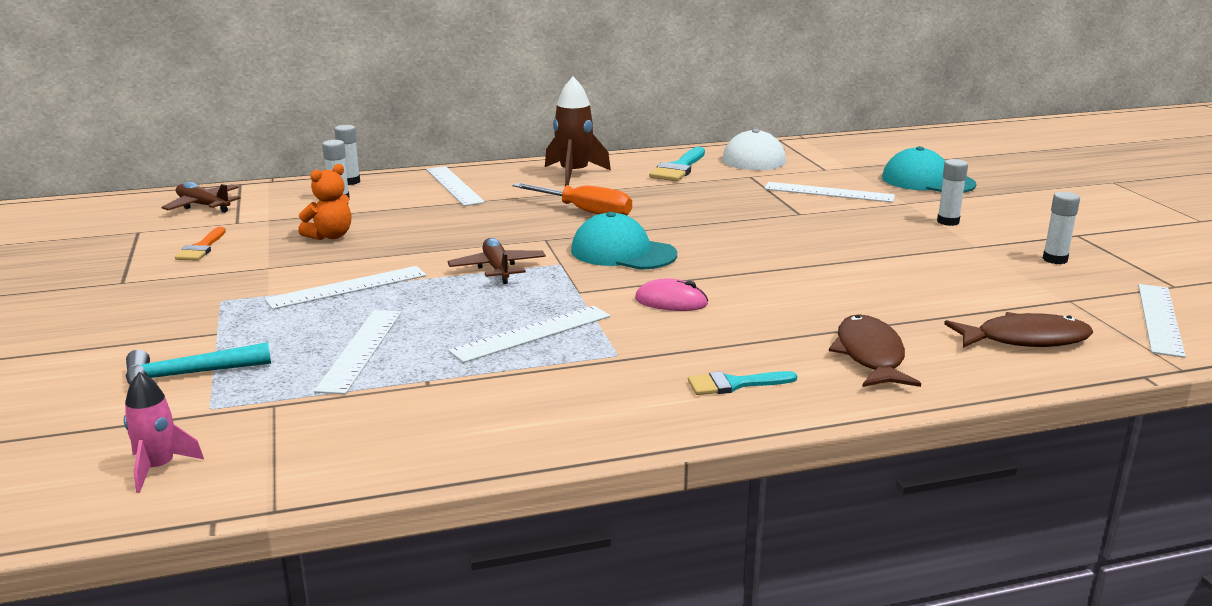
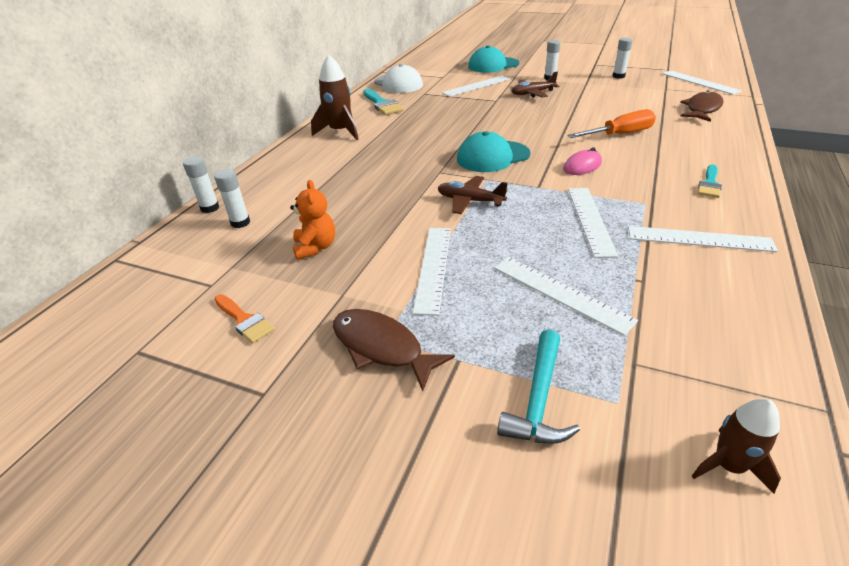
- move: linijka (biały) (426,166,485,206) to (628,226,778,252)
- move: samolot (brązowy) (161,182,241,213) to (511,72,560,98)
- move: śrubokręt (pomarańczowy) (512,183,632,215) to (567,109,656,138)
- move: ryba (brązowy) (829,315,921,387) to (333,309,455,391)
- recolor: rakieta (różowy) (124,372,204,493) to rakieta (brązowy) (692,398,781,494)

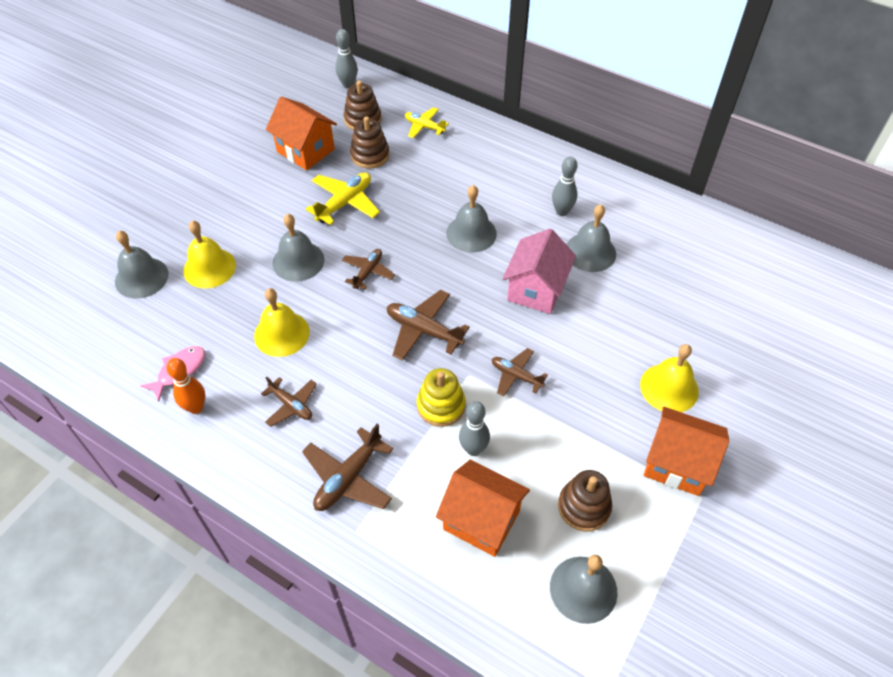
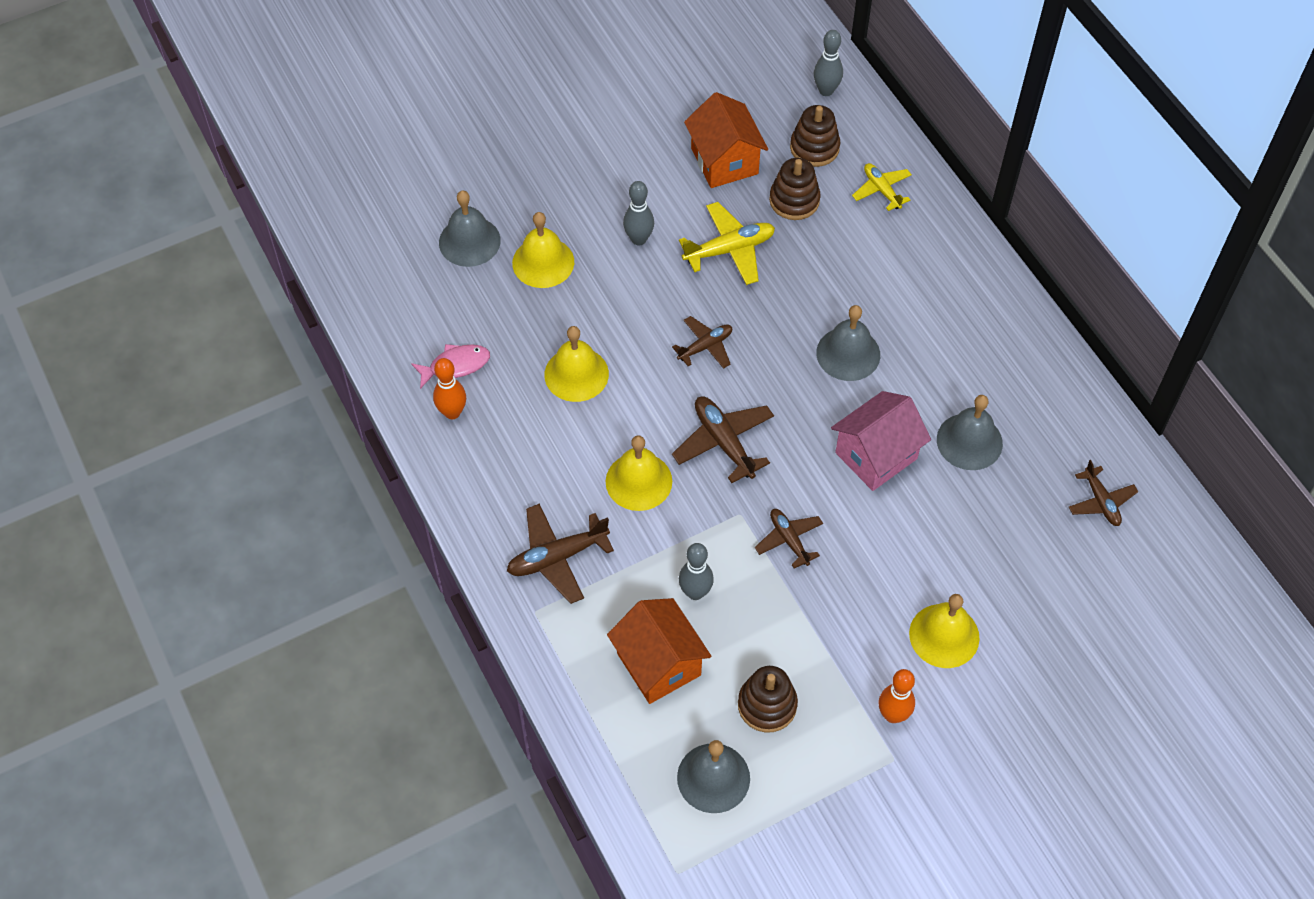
- move: kręgiel (szary) (552,157,577,216) to (623,181,654,245)
- delete: dzwonek (szary) (272,214,324,282)
- delete: zabawka nakładanka (żółty) (417,368,466,427)
- move: samolot (brązowy) (261,376,317,427) to (1069,460,1138,526)
- replace: domek (pomarańczowy) (644,407,729,496) to kręgiel (pomarańczowy) (879,669,915,723)
- insert: dzwonek (żółty) (606,435,672,511)

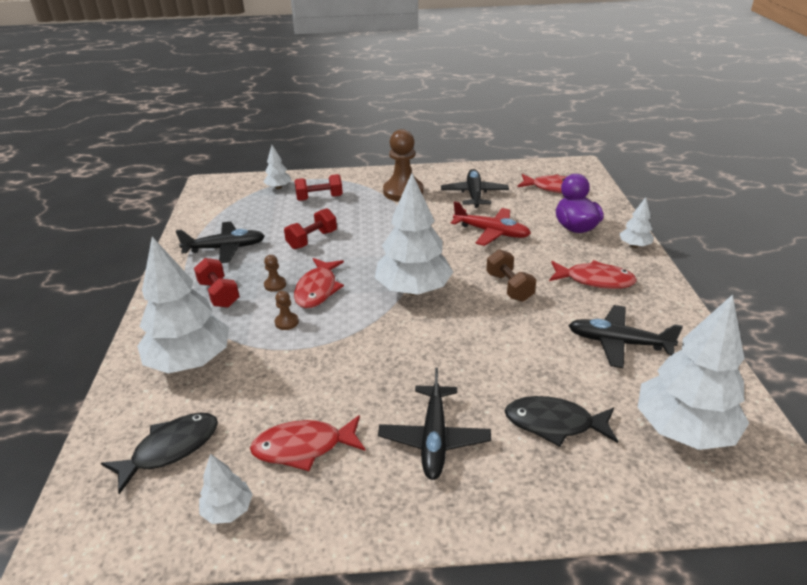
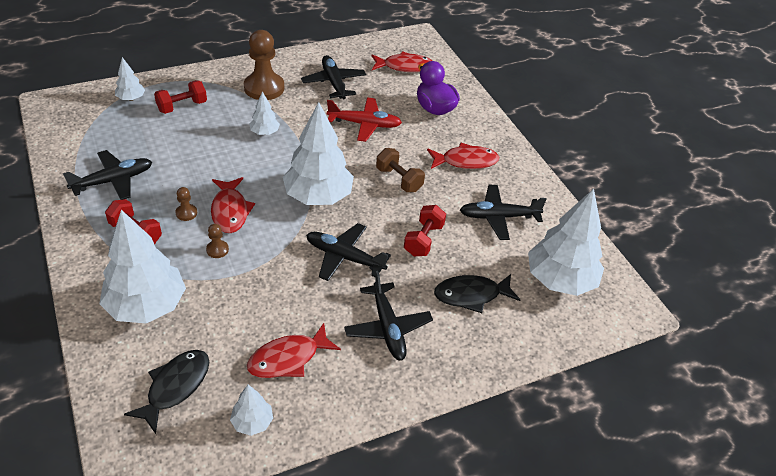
- move: drzewko (biały) (620,197,654,248) to (249,92,280,135)
- move: hantel (czerwony) (284,208,337,249) to (404,205,446,256)
- insert: samolot (czarny) (306,223,391,281)

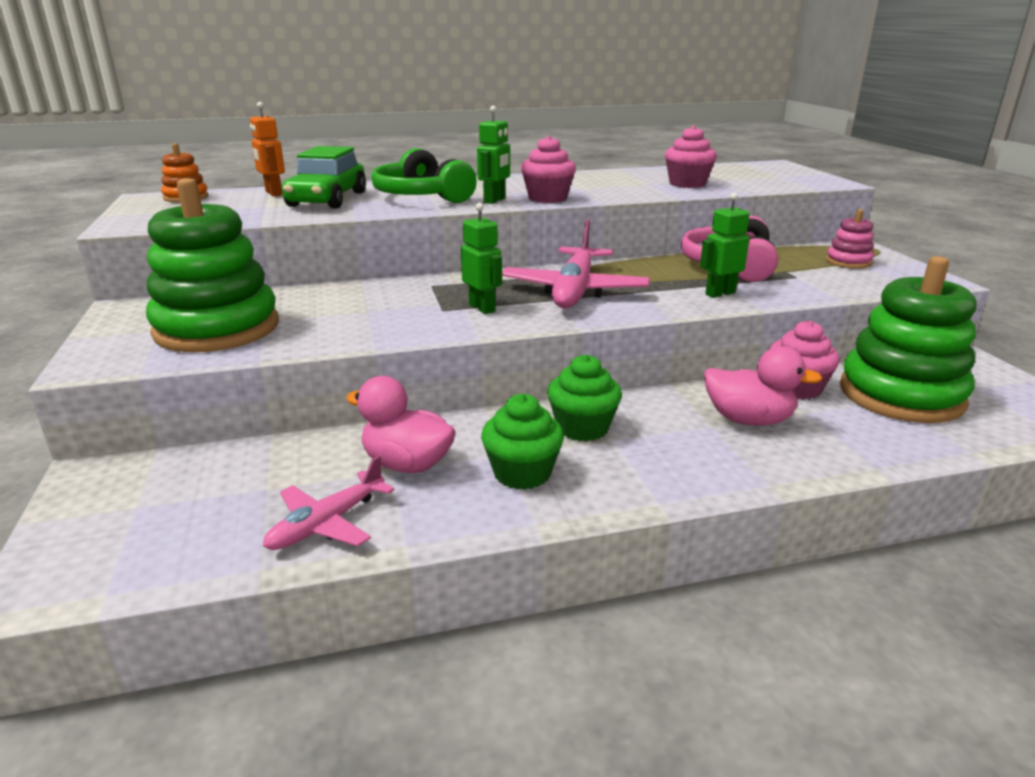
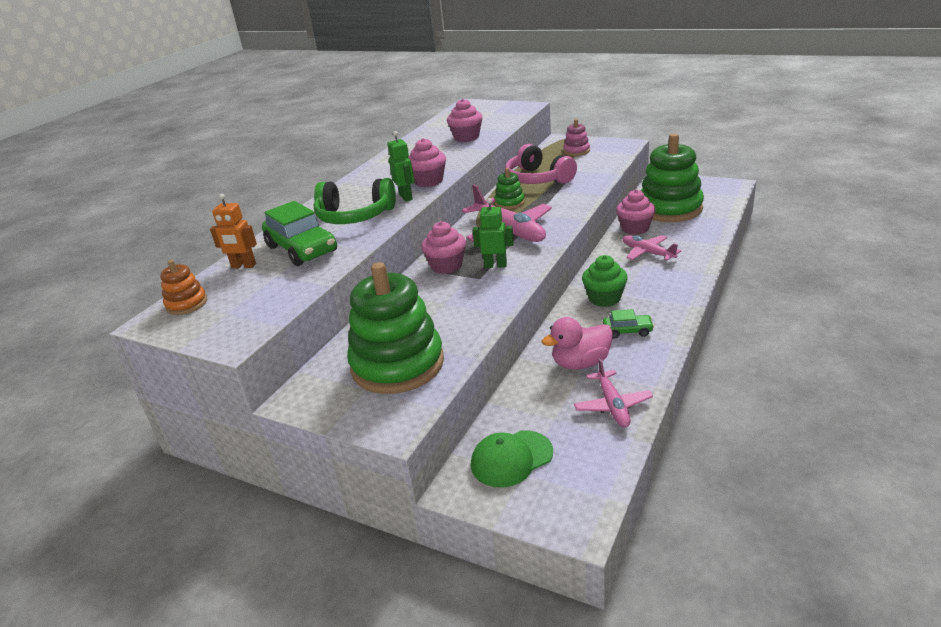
- delete: robot (zielony) (700,193,750,298)
- replace: kaczka (różowy) (704,346,823,426) to samolot (różowy) (623,235,682,261)
- replace: muffinka (zielony) (481,394,564,490) to samochód (zielony) (603,309,654,339)
- insert: zabawka nakładanka (zielony) (494,168,525,209)
- insert: muffinka (różowy) (421,221,466,274)
- insert: czapka (zielony) (471,430,553,487)

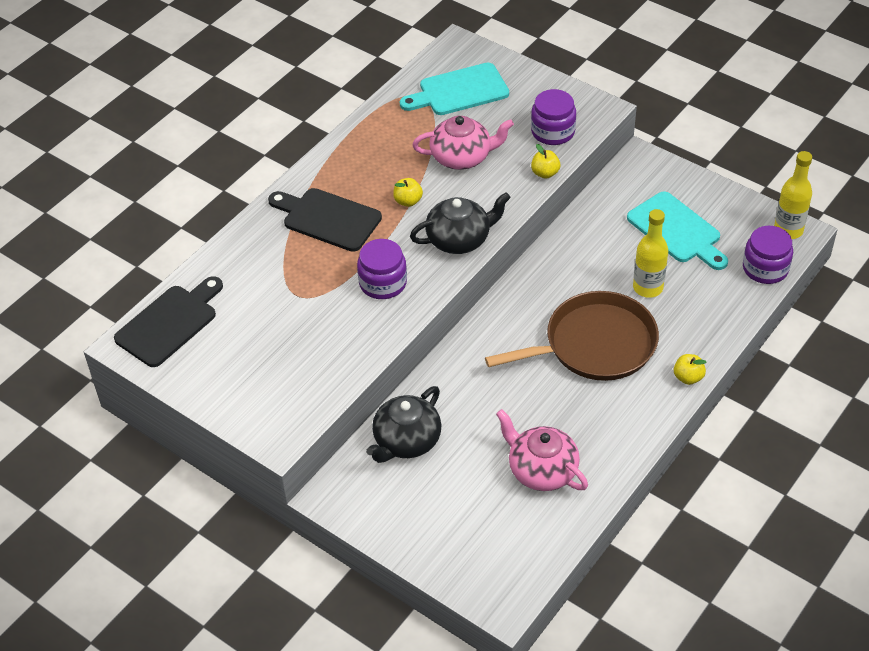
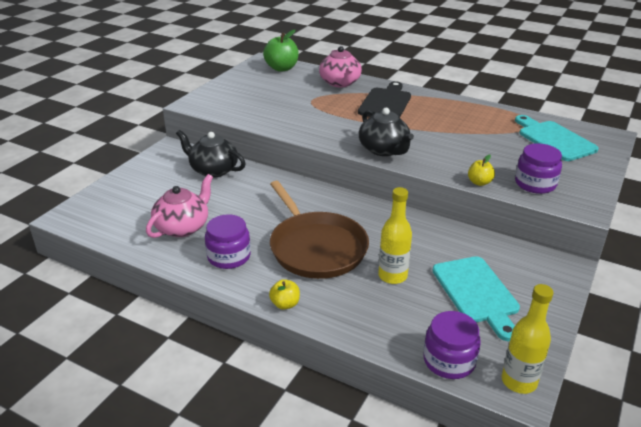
- move: imbryk (różowy) (412,116,514,170) to (319,46,362,87)
- delete: jabłko (żółty) (393,178,423,207)
- rotate: deska do krojenia (turkusowy) (627,191,728,270) = (432,256,520,341) 60 degrees counterclockwise
- move: słoik (fioletowy) (357,239,407,299) to (205,214,251,269)
- replace: deska do krojenia (czarny) (114,276,223,367) to jabłko (zielony) (263,29,298,72)

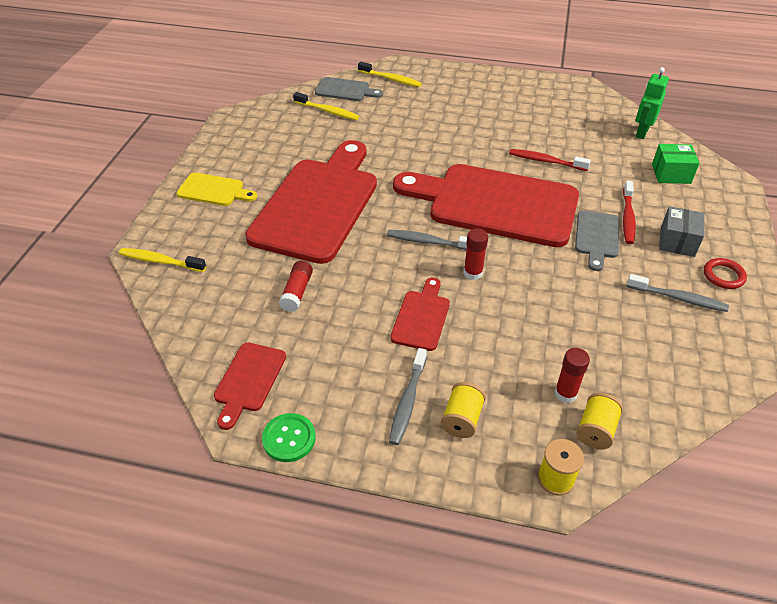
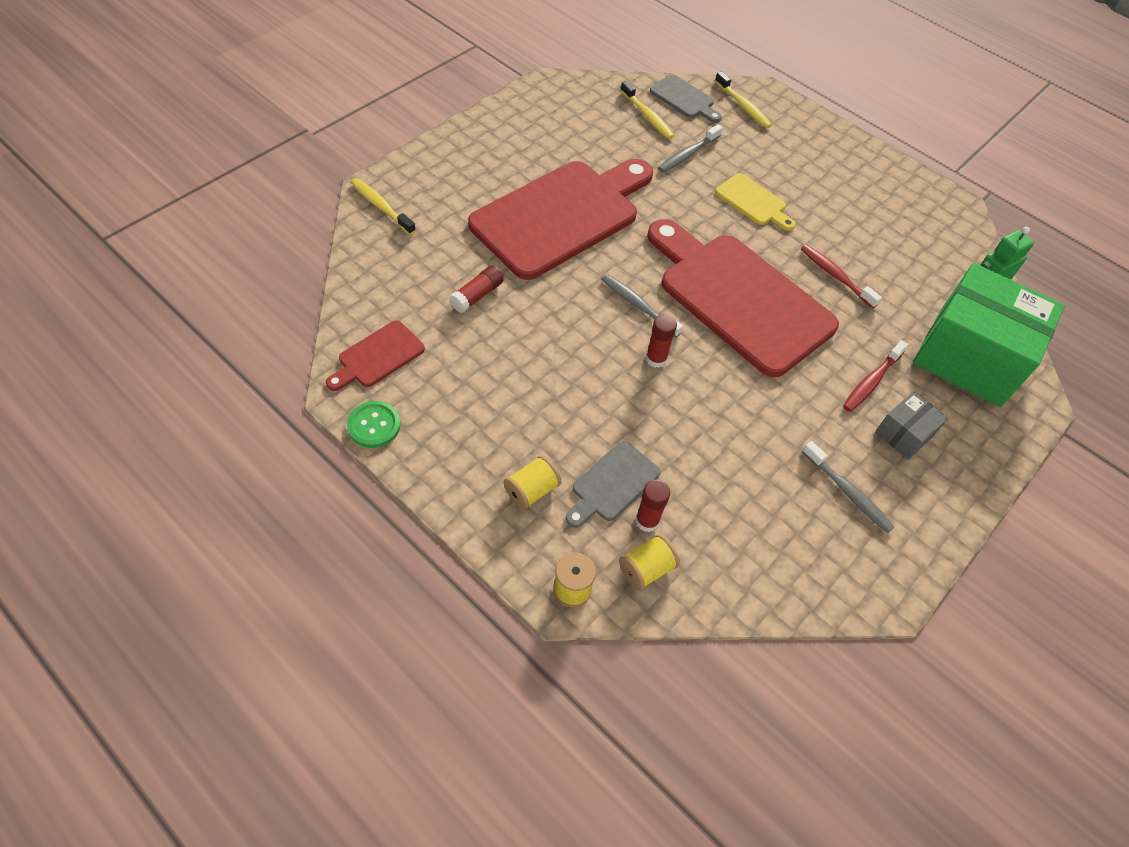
- resize: pudełko (zielony) (652,144,699,184) = (913,263,1065,407) x2.24
- move: deska do krojenia (żółty) (177,172,257,206) to (715,173,796,231)
- move: deska do krojenia (szary) (575,210,619,271) to (566,441,660,528)
- delete: pierścień (czerwony) (704,258,747,289)
- delete: deska do krojenia (czerwony) (390,278,450,351)
- move: szczoteczka do zębów (szary) (389,348,427,445) to (658,124,723,172)

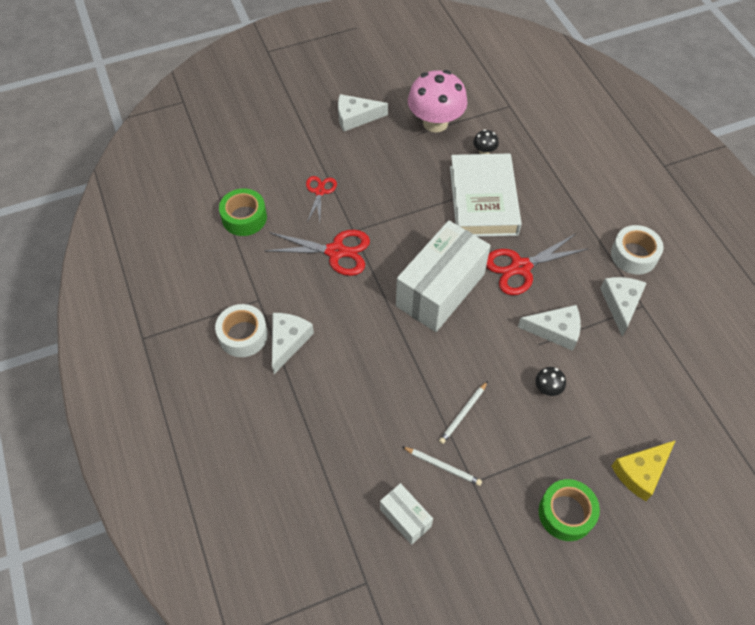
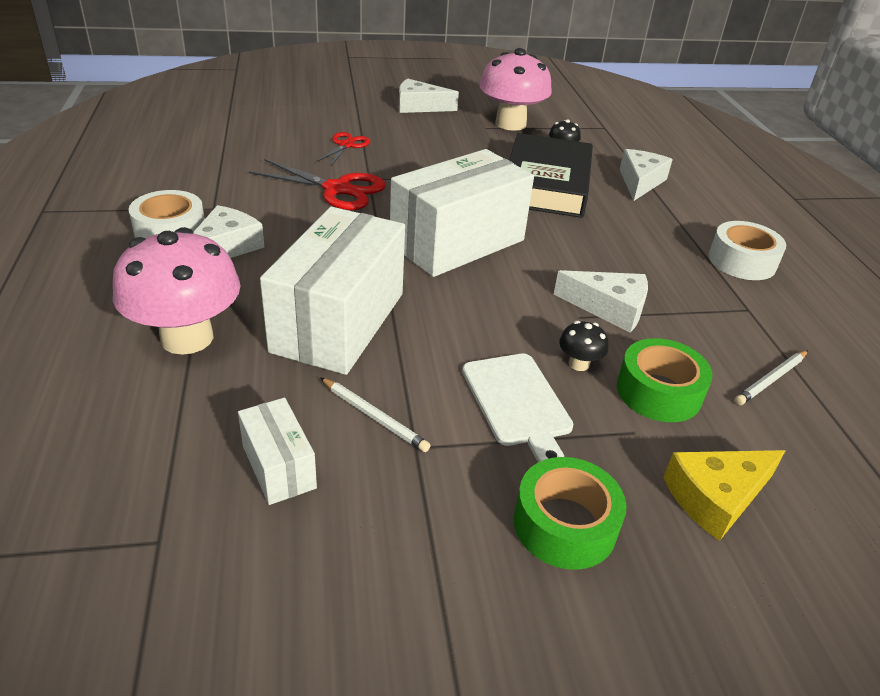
- recolor: książka (biały) (450,153,522,237) to książka (czarny) (509,133,593,218)
- move: taśma klejąca (zielony) (219,188,267,236) to (617,338,713,422)
- delete: nożyczki (czerwony) (486,234,588,295)
- move: ser (biały) (600,277,646,337) to (620,149,673,201)
- move: ołówek (biały) (439,381,488,444) to (735,350,808,405)
- insert: pudełko (biały) (260,207,405,375)
- insert: grzyb (różowy) (113,227,240,355)
- insert: deska do krojenia (biały) (462,354,573,462)

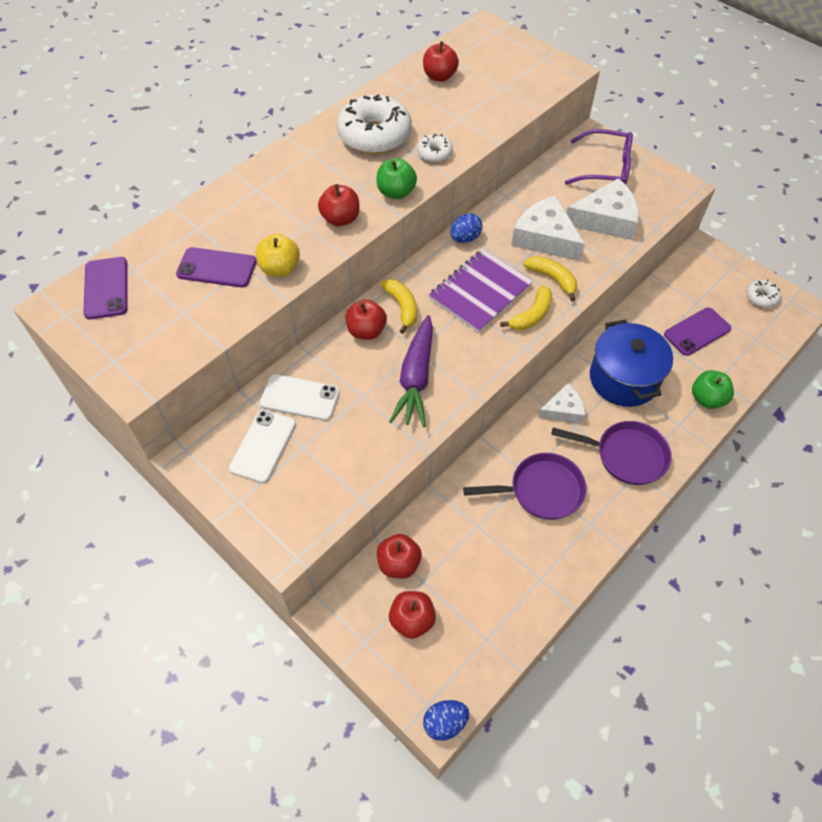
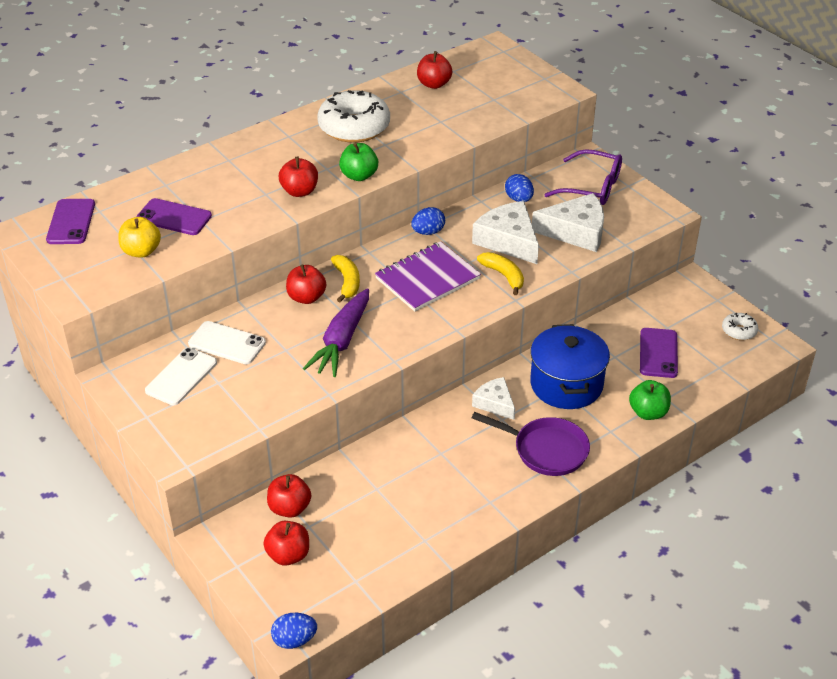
- delete: donut (biały) (417,134,453,163)
- move: jabłko (żółty) (255,233,300,276) to (118,217,161,258)
- delete: banan (żółty) (500,285,552,330)
- rotate: telefon (fioletowy) (664,307,731,356) = (640,328,678,378) 60 degrees counterclockwise
- rotate: ser (biały) (538,383,585,423) = (472,377,515,420) 120 degrees counterclockwise
- delete: patelnia (fioletowy) (463,453,586,520)
- insert: jajko (niebieski) (505,174,534,202)

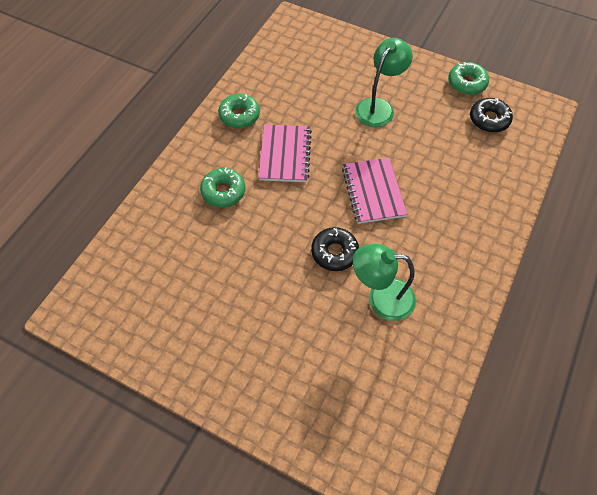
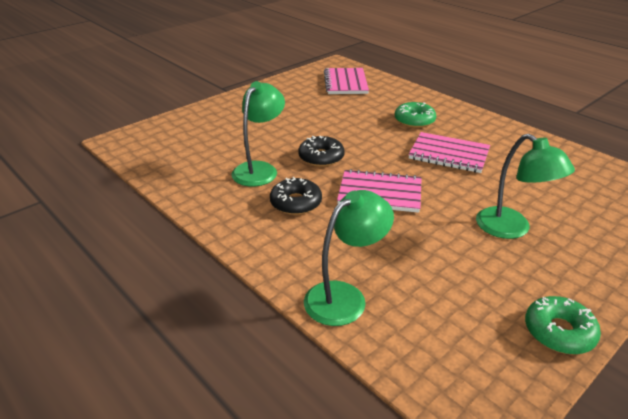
- delete: donut (zielony) (218,94,260,128)
- move: donut (czarny) (470,98,513,133) to (270,177,322,215)
- insert: zeszyt (różowy) (324,68,369,94)
- insert: lampka (zielony) (304,190,394,326)

